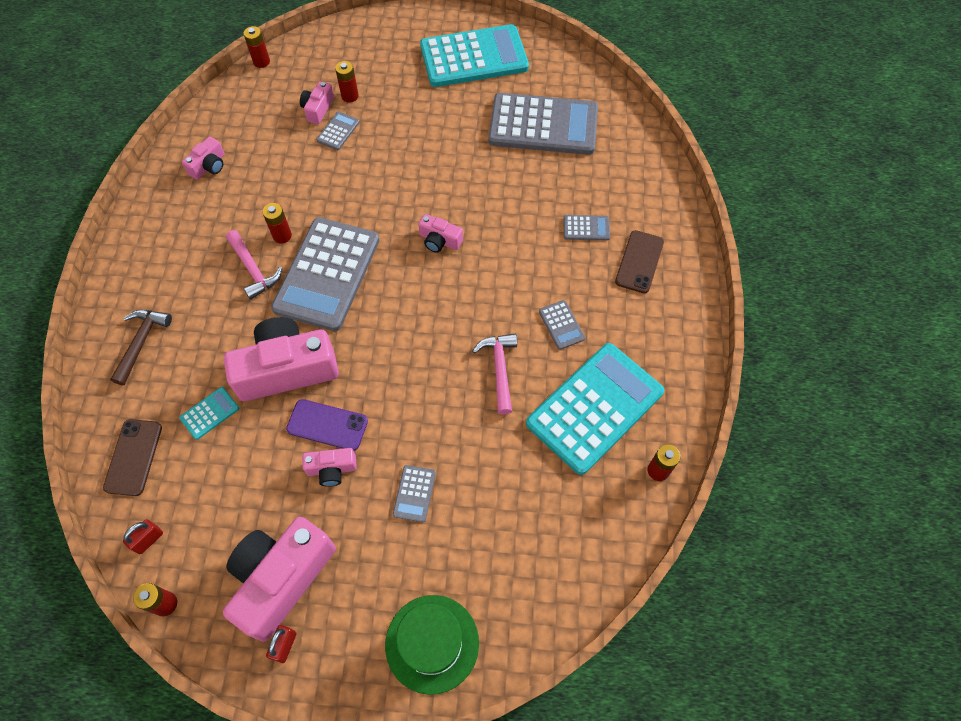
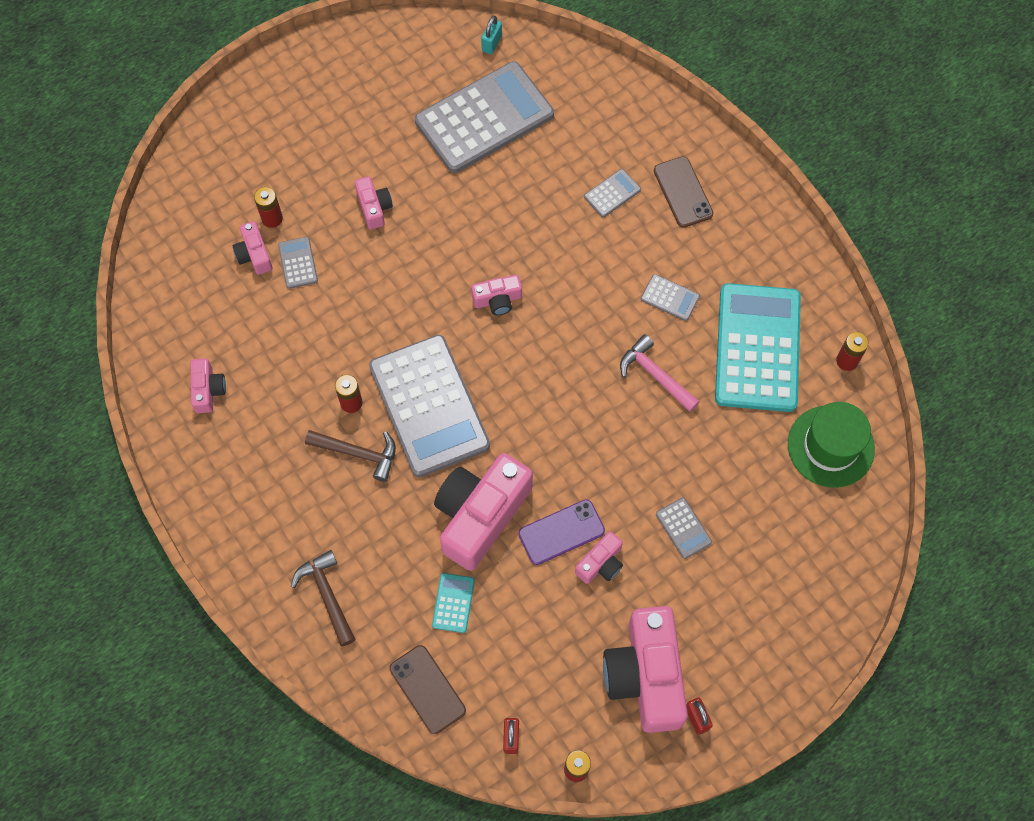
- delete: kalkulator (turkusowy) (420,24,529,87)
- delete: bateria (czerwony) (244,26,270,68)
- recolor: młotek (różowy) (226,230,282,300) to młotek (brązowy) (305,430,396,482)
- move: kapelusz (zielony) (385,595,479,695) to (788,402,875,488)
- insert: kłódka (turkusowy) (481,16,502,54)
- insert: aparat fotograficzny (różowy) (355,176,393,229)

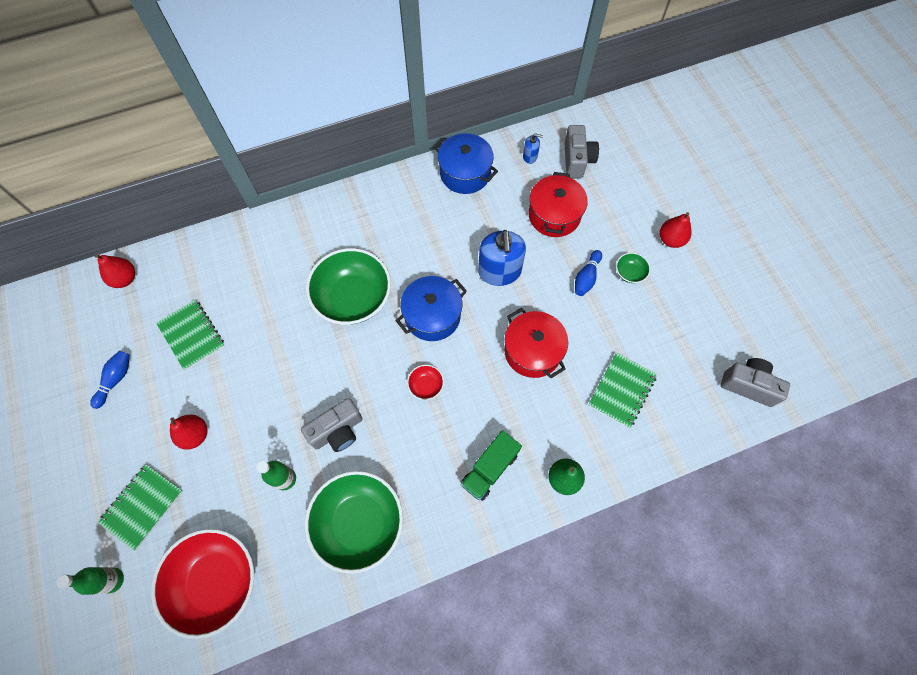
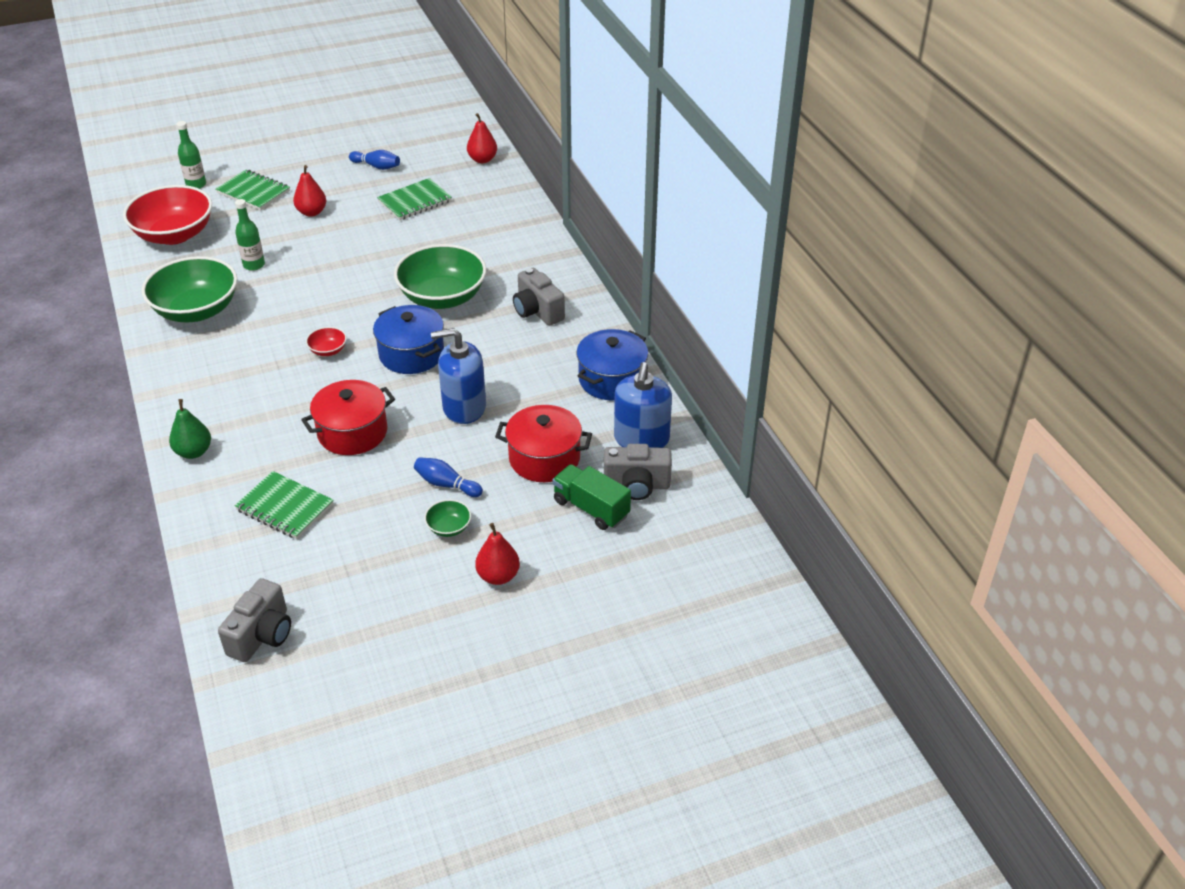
- resize: dozownik mydła (niebieski) (523,133,543,164) = (614,362,672,448) x2.17
- move: aparat fotograficzny (szary) (301,398,363,452) to (513,268,565,326)
- move: ciężarówka (zielony) (461,430,522,501) to (552,464,631,530)

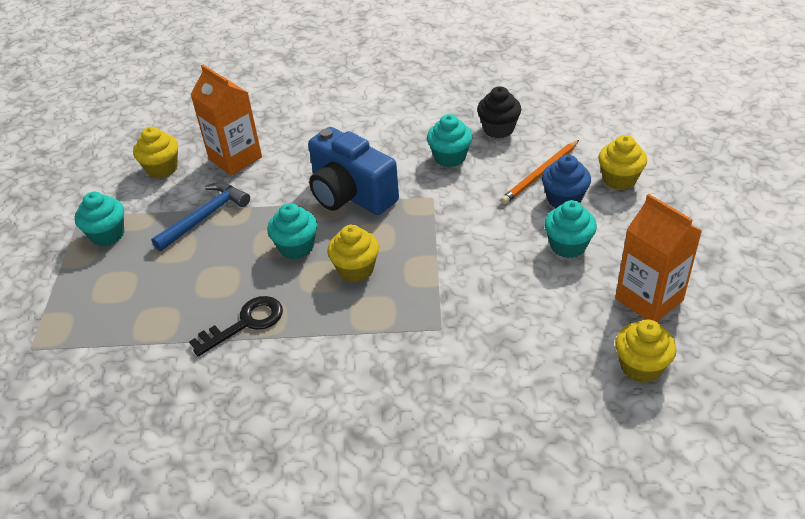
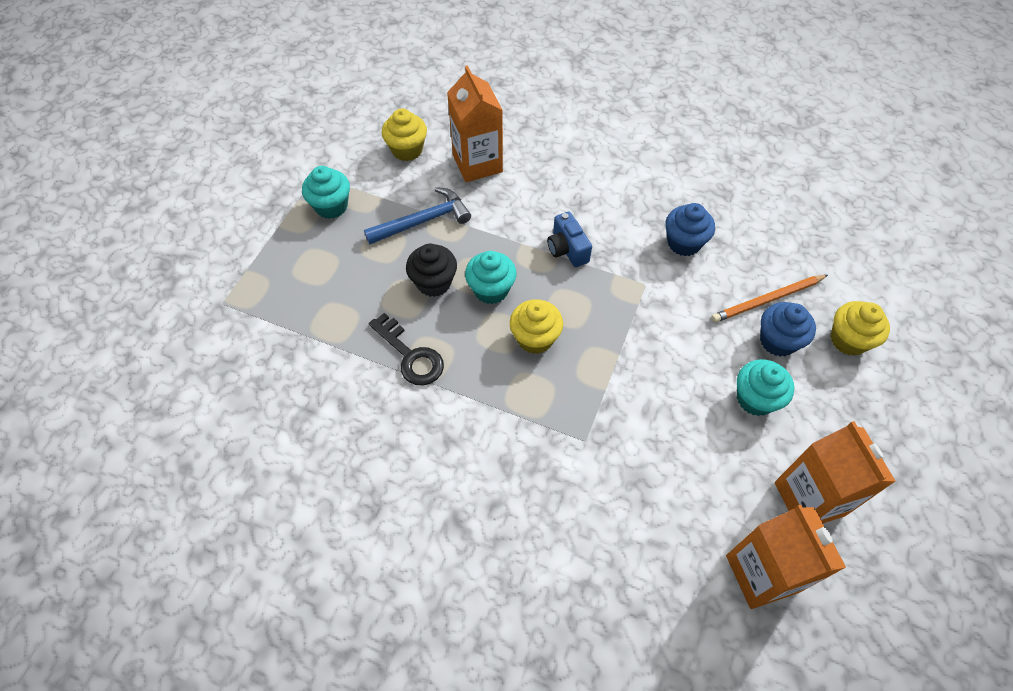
- move: muffinka (czarny) (477,86,521,138) to (406,244,457,297)
- recolor: muffinka (turkusowy) (427,114,473,167) to muffinka (niebieski) (665,203,715,256)
- resize: aparat fotograficzny (niebieski) (308,127,399,215) = (547,211,592,267) x0.51
- rotate: klucz (czarny) (189,296,283,356) = (369,313,444,386) 60 degrees clockwise
- replace: muffinka (żółty) (615,319,677,383) to karton mleka (pomarańczowy) (726,505,846,609)

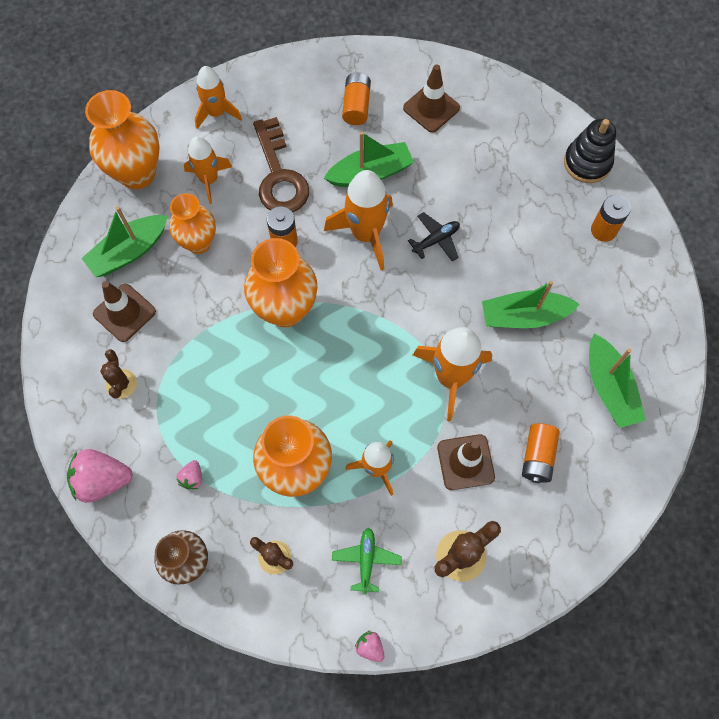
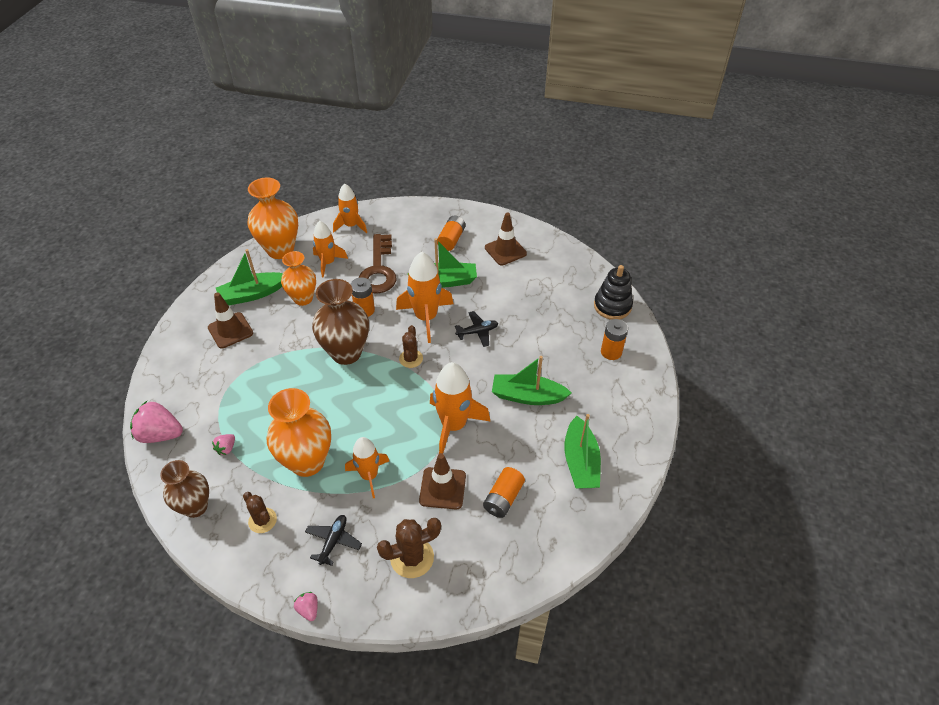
- recolor: wazon (pomarańczowy) (244,238,317,327) to wazon (brązowy) (312,279,369,365)
- move: kaktus (brązowy) (100,349,137,399) to (399,325,423,368)
- recolor: samolot (zielony) (332,528,402,595) to samolot (czarny) (305,515,362,566)

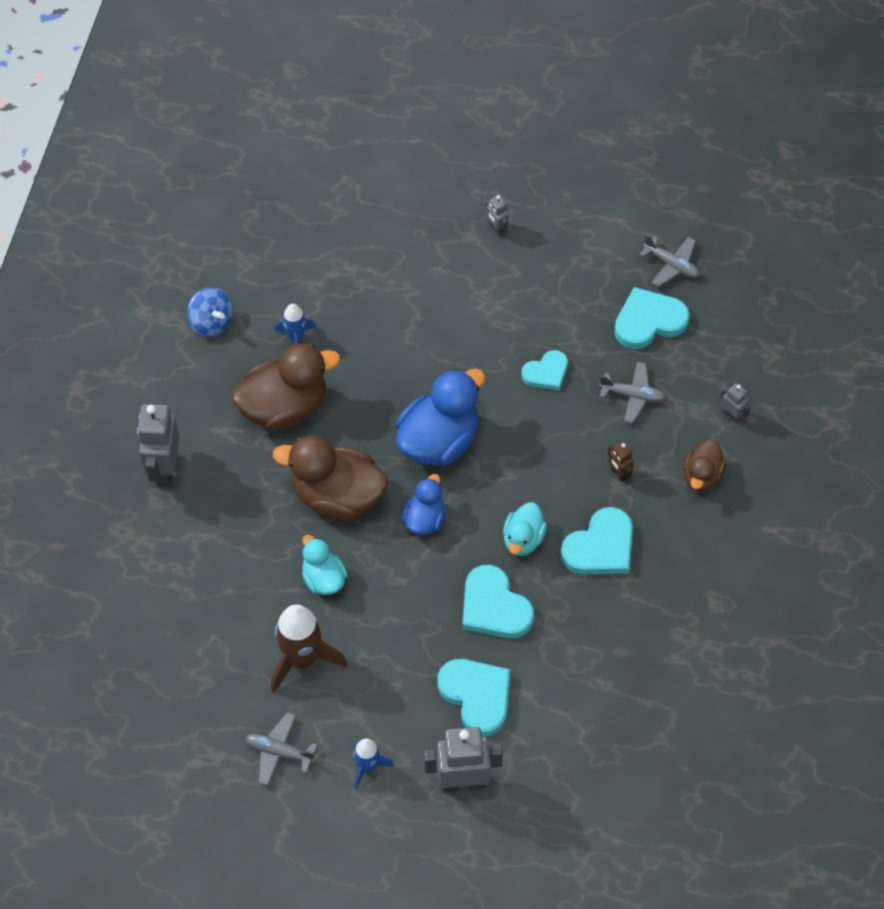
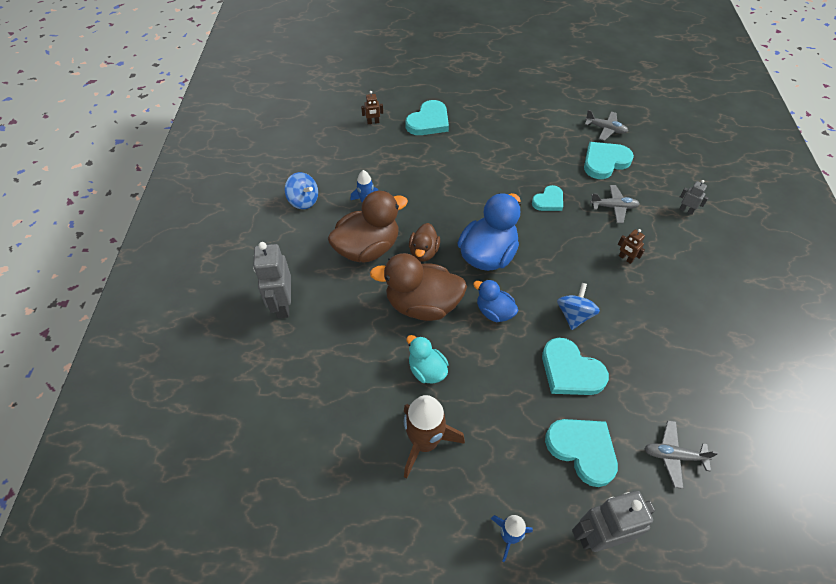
- delete: robot (szary) (486,195,509,236)
- move: kaczka (brązowy) (683,440,726,492) to (409,223,440,261)
- rotate: kaczka (niebieski) (402,474,446,535) = (473,279,518,322) 60 degrees counterclockwise
- replace: kaczka (turkusowy) (503,502,547,556) to bączek (niebieski) (557,283,600,330)
- move: serce (turkusowy) (560,507,633,575) to (405,100,449,135)
- move: samolot (szary) (245,712,317,786) to (644,420,718,489)
- insert: robot (brązowy) (361,91,383,124)

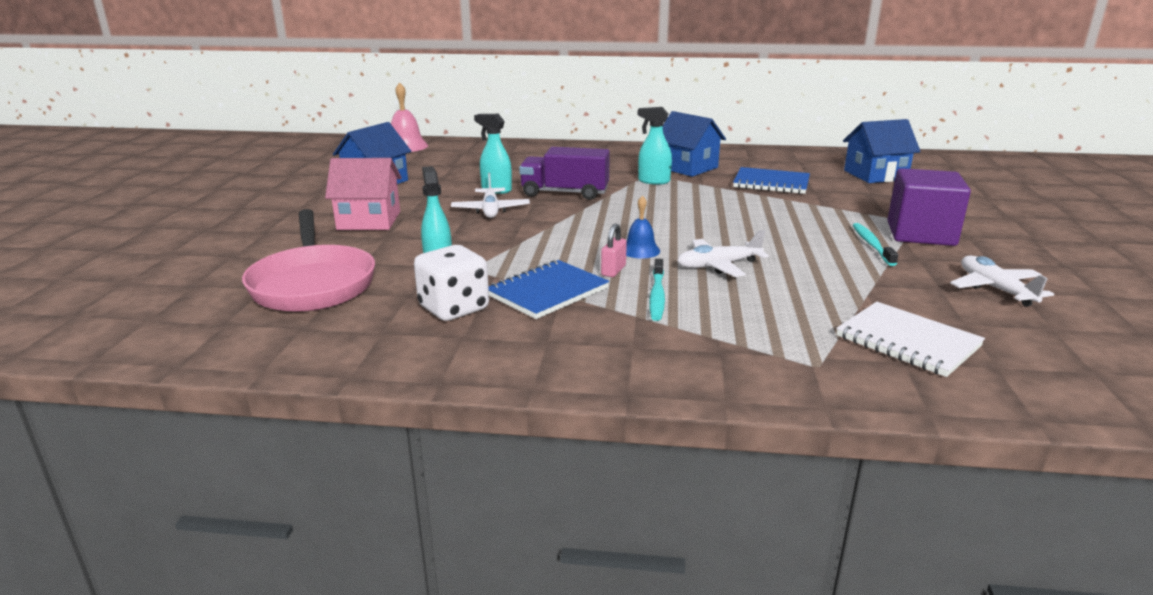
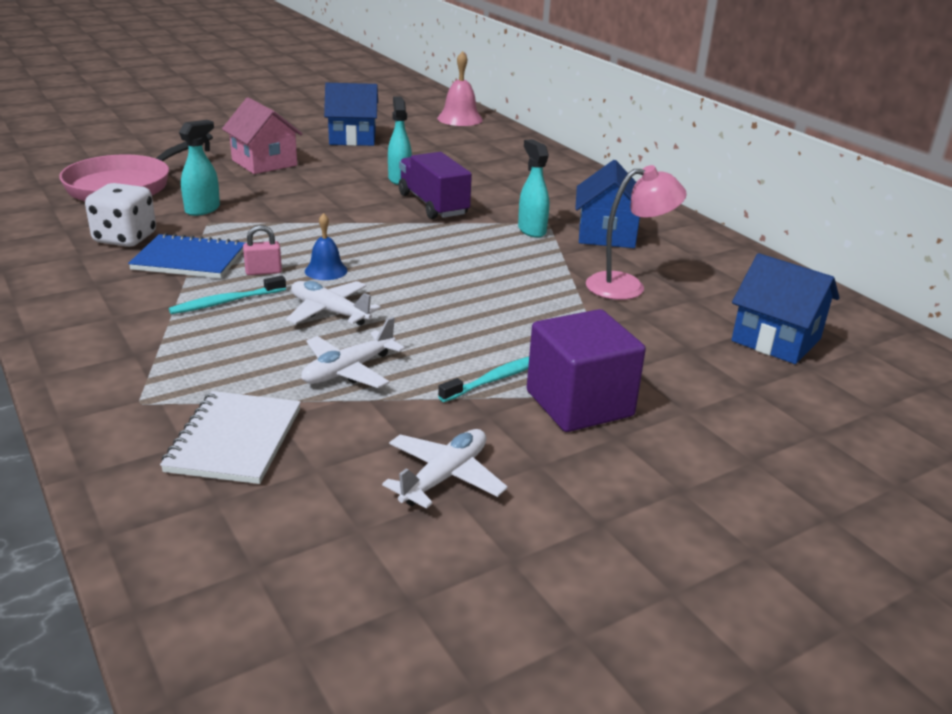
- replace: zeszyt (niebieski) (733,167,810,194) to lampka (różowy) (586,165,687,300)
- move: samolot (biały) (451,173,530,218) to (301,317,405,388)

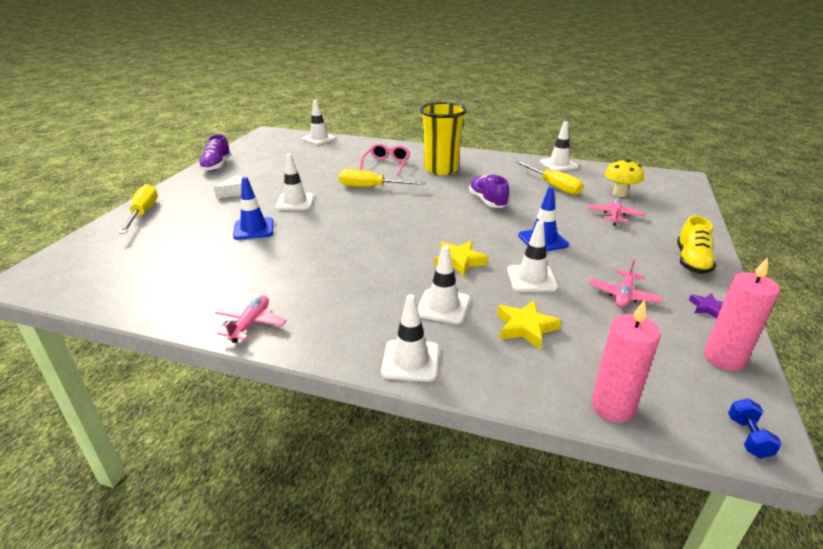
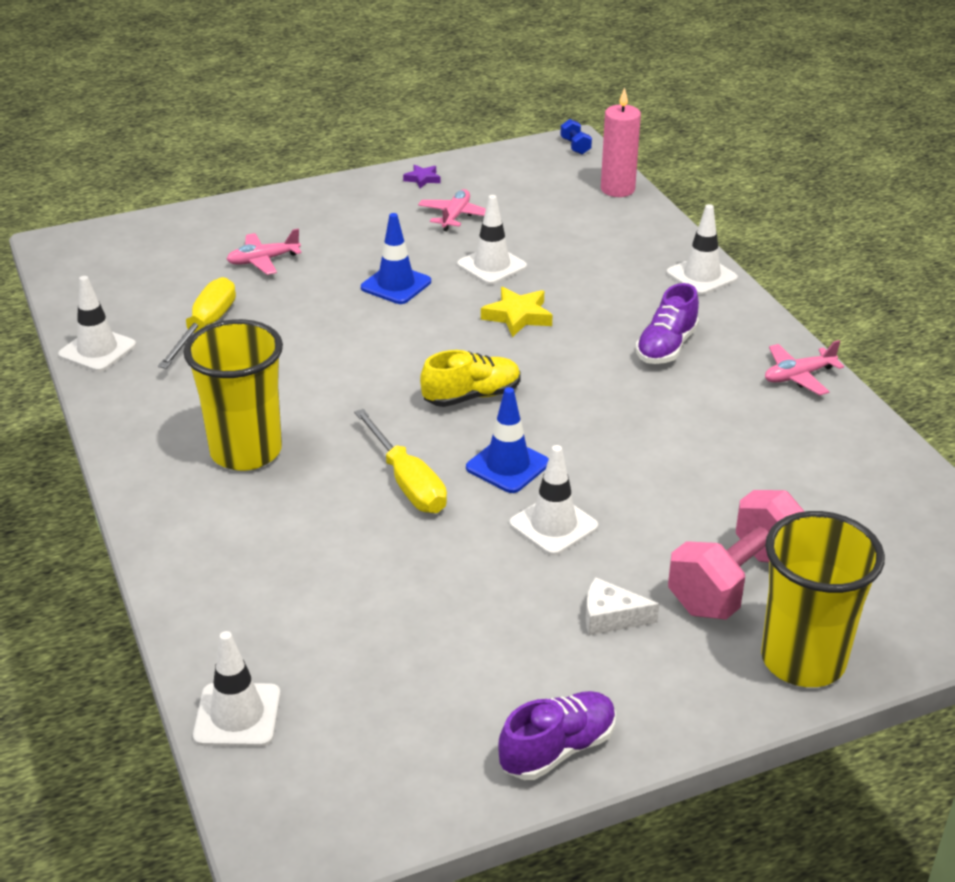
- delete: okulary (różowy) (360,143,410,175)
- delete: grzyb (żółty) (605,159,644,197)
- move: but (fioletowy) (469,174,509,208) to (636,283,699,364)
- move: pachołek (niebieski) (233,177,274,240) to (466,387,549,493)
- replace: śrubokręt (żółty) (119,184,158,234) to szklanka (żółty) (761,511,885,687)
- move: but (żółty) (677,216,716,274) to (420,350,521,407)
- delete: pachołek (biały) (417,245,470,324)
- delete: świeca (różowy) (704,257,780,371)
- rotate: samolot (różowy) (589,260,663,307) = (418,189,486,231) 60 degrees counterclockwise
- delete: gwiazda (żółty) (497,300,561,349)
- rotate: hantel (niebieski) (728,398,782,458) = (560,119,592,154) 75 degrees counterclockwise
- insert: hantel (różowy) (668,490,805,620)

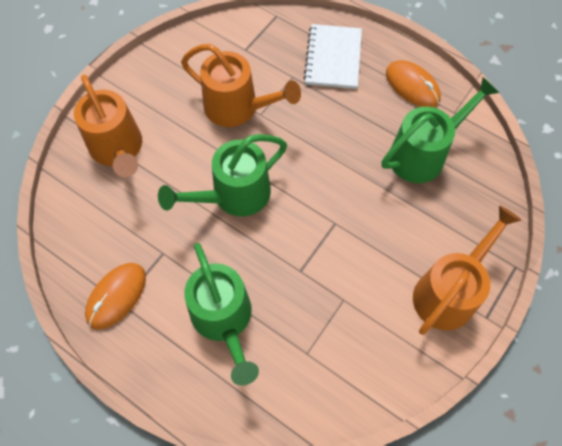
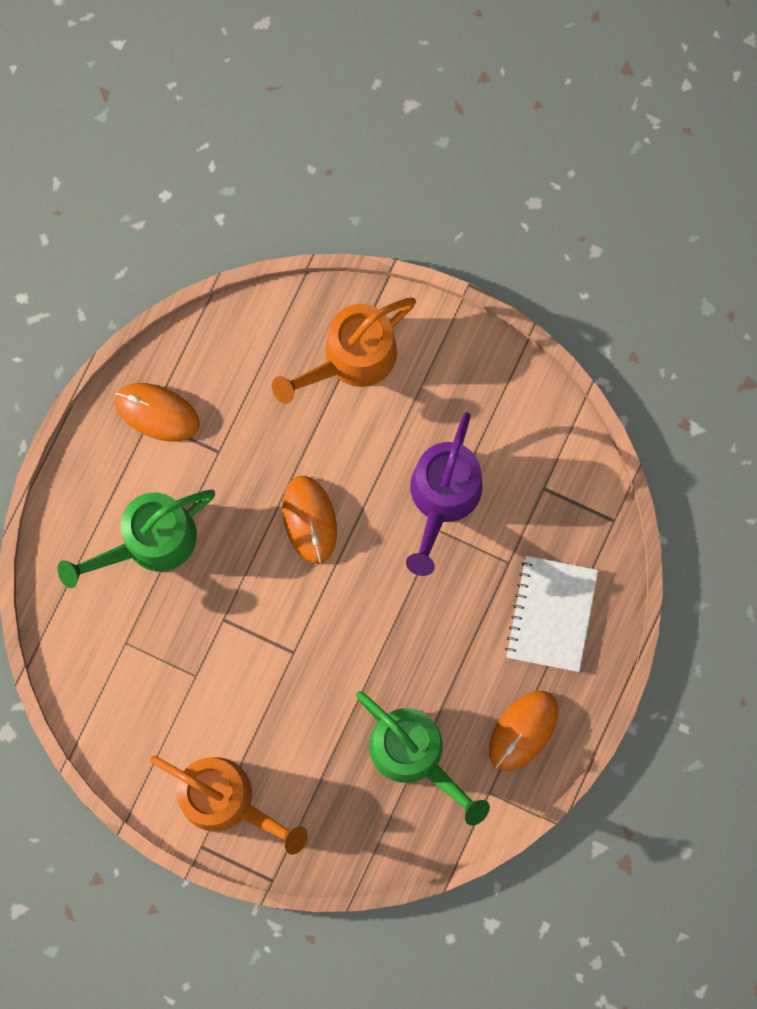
- rotate: zeszyt (biały) (303,24,362,89) = (505,556,598,672) 75 degrees counterclockwise
- recolor: konewka (pomarańczowy) (181,44,301,127) to konewka (fioletowy) (406,412,482,576)
- replace: konewka (zielony) (158,134,287,217) to myszka (pomarańczowy) (282,476,337,564)

